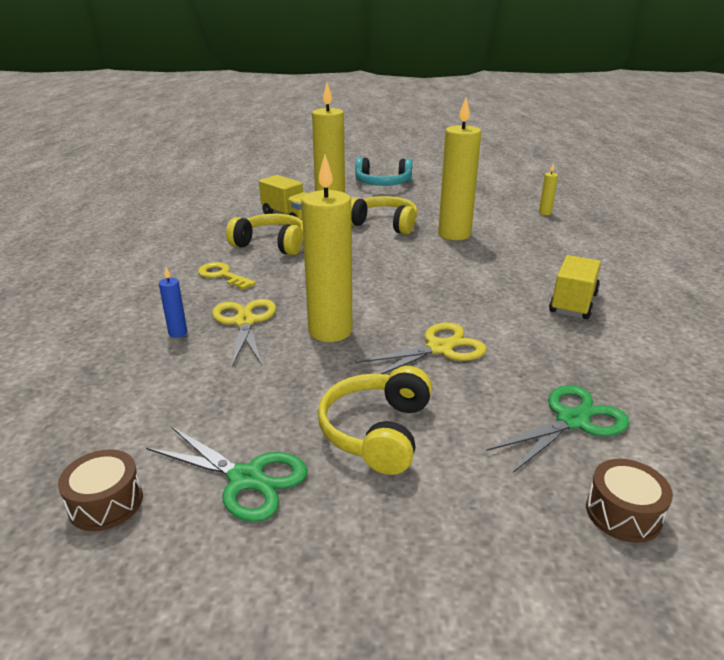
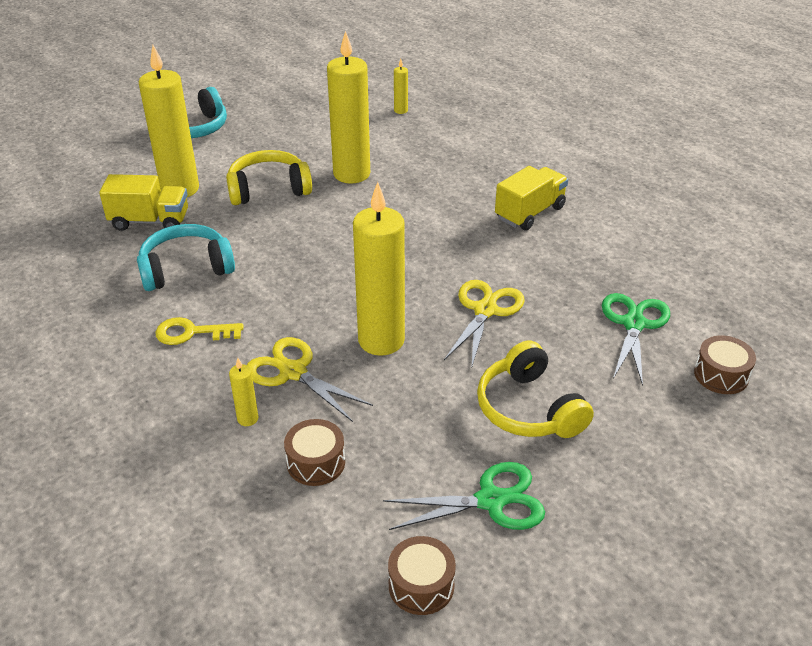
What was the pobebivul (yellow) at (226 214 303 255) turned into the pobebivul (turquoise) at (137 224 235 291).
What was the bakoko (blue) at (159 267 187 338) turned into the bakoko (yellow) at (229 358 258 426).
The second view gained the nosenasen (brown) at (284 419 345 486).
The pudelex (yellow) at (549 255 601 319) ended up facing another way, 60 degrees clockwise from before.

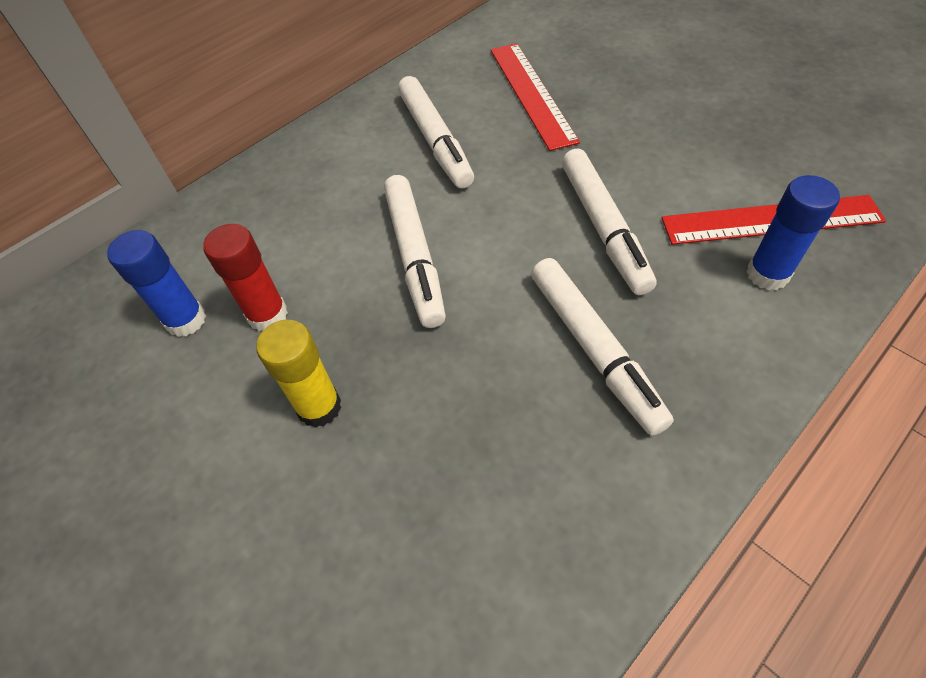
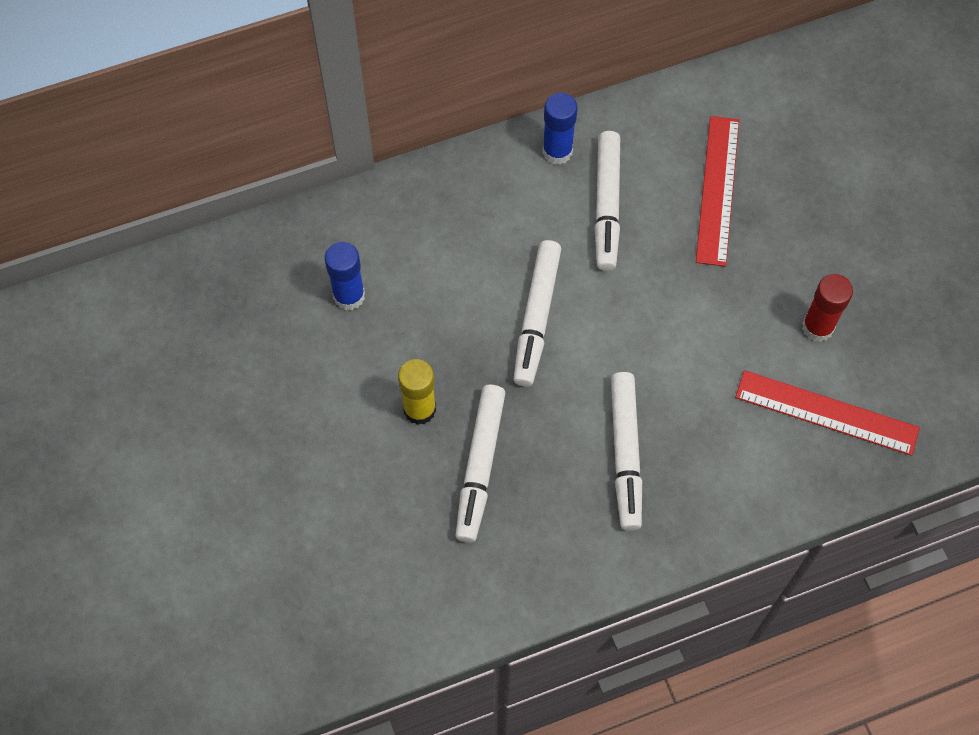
The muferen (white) ended up elsewhere, having gone from (562 148 657 295) to (455 385 505 543).
The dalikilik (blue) ended up elsewhere, having gone from (746 175 840 290) to (543 93 578 165).
The dalikilik (red) ended up elsewhere, having gone from (203 224 288 331) to (802 274 853 342).

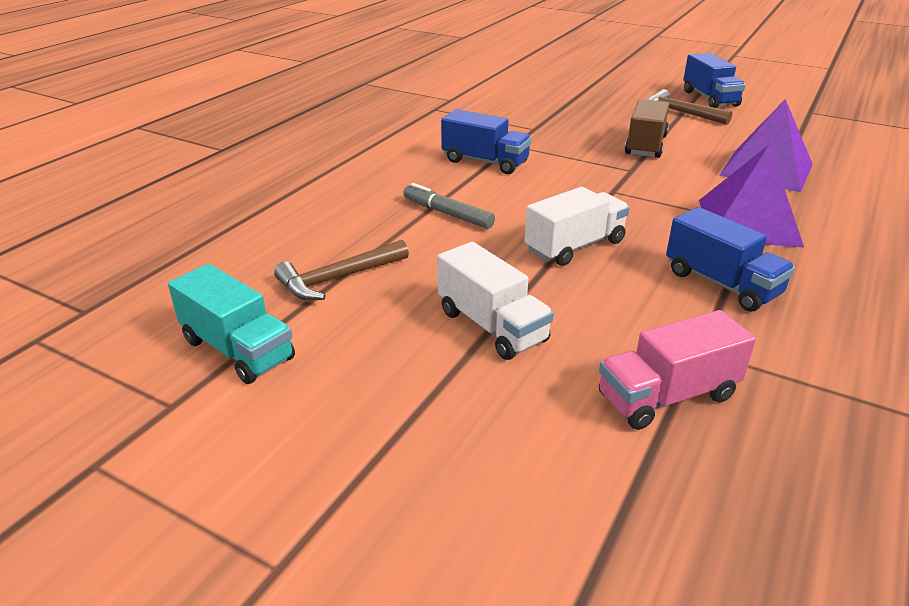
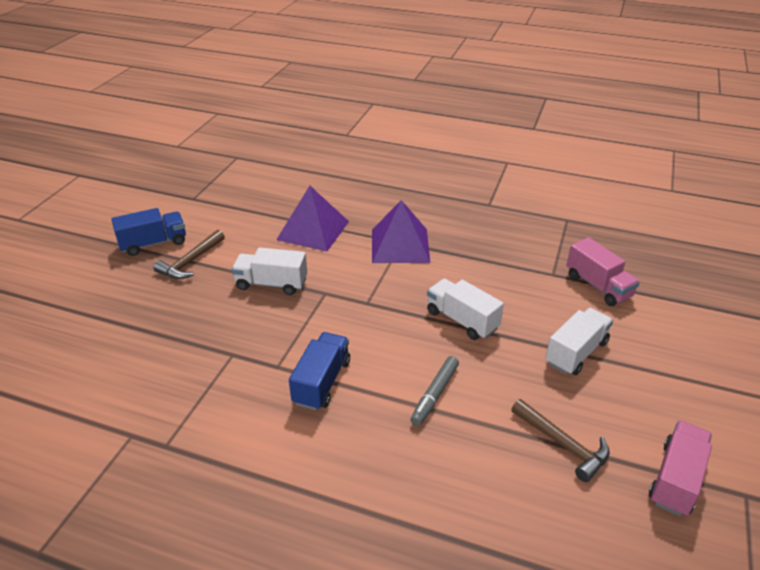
What was the pudelex (brown) at (625 99 669 158) turned into the pudelex (white) at (232 247 307 295).
What was the pudelex (turquoise) at (168 264 295 384) turned into the pudelex (pink) at (649 421 712 516).
The second view lost the pudelex (blue) at (666 207 795 312).

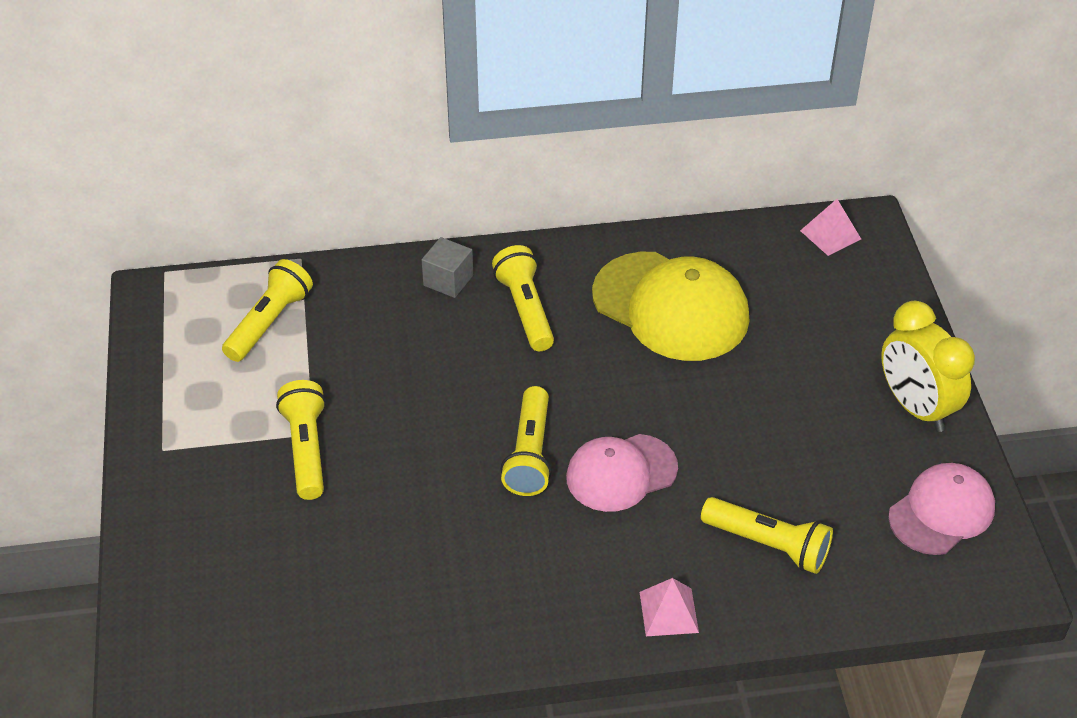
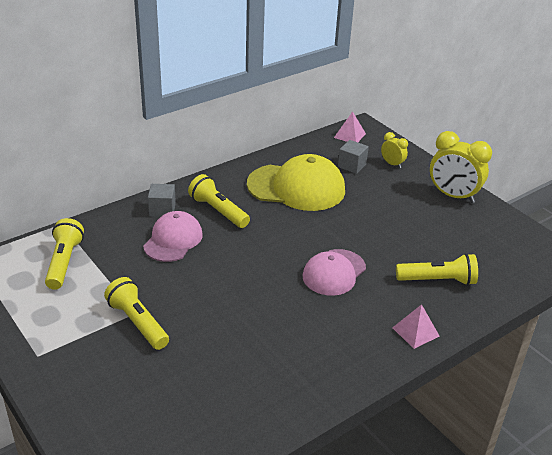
The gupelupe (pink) ended up elsewhere, having gone from (888 463 995 555) to (143 211 203 262).
The second view gained the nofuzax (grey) at (338 140 369 174).
The second view gained the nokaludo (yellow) at (381 132 408 168).
The second view lost the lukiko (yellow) at (501 386 552 496).

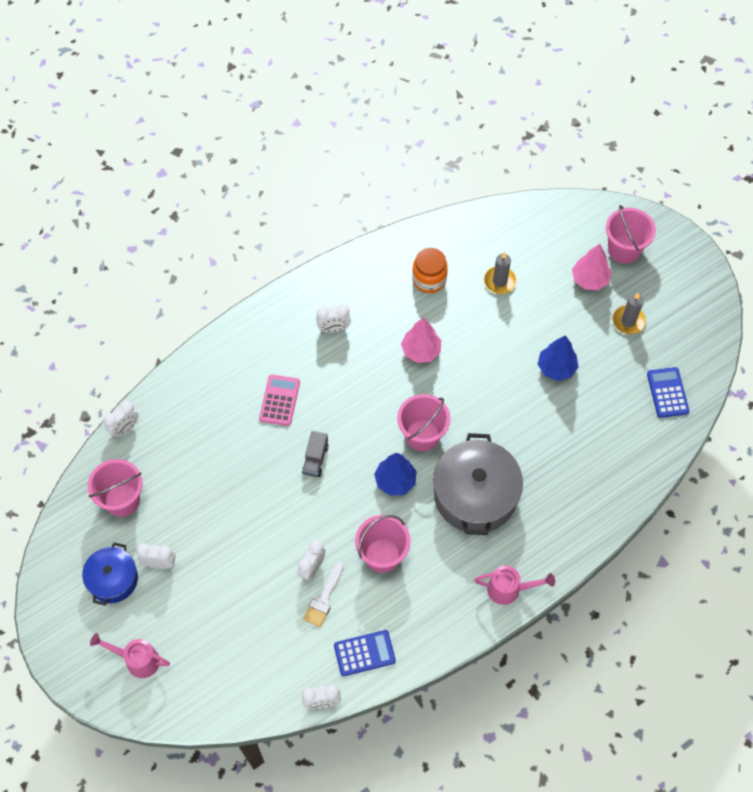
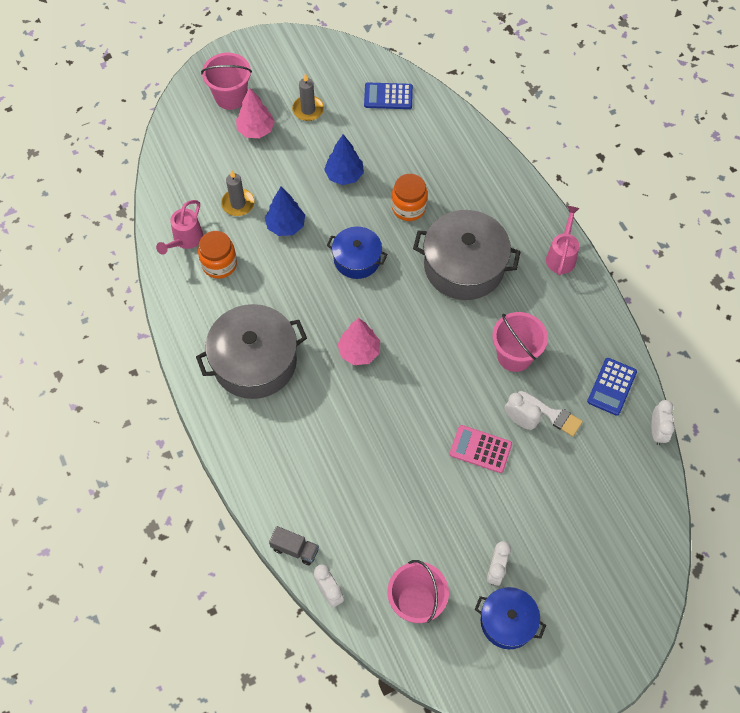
The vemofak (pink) ended up elsewhere, having gone from (90 633 170 678) to (156 200 203 255).
Where the nokaludo (white) stood at (316 304 351 333), the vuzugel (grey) came to stand at (196 304 307 399).
The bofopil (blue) ended up elsewhere, having gone from (374 453 417 496) to (265 187 305 236).
The pudelex (grey) ended up elsewhere, having gone from (302 431 329 477) to (269 526 319 565).
The second view gained the vuzugel (blue) at (327 227 388 279).
The bofopil (pink) ended up elsewhere, having gone from (401 317 441 363) to (338 318 380 365).
The second view gained the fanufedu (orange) at (392 174 428 221).
The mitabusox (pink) ended up elsewhere, having gone from (259 374 300 426) to (450 425 512 473).
The mitabusox (blue) at (334 630 396 676) ended up facing another way, 150 degrees counterclockwise from before.
The second view lost the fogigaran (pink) at (397 394 451 451).

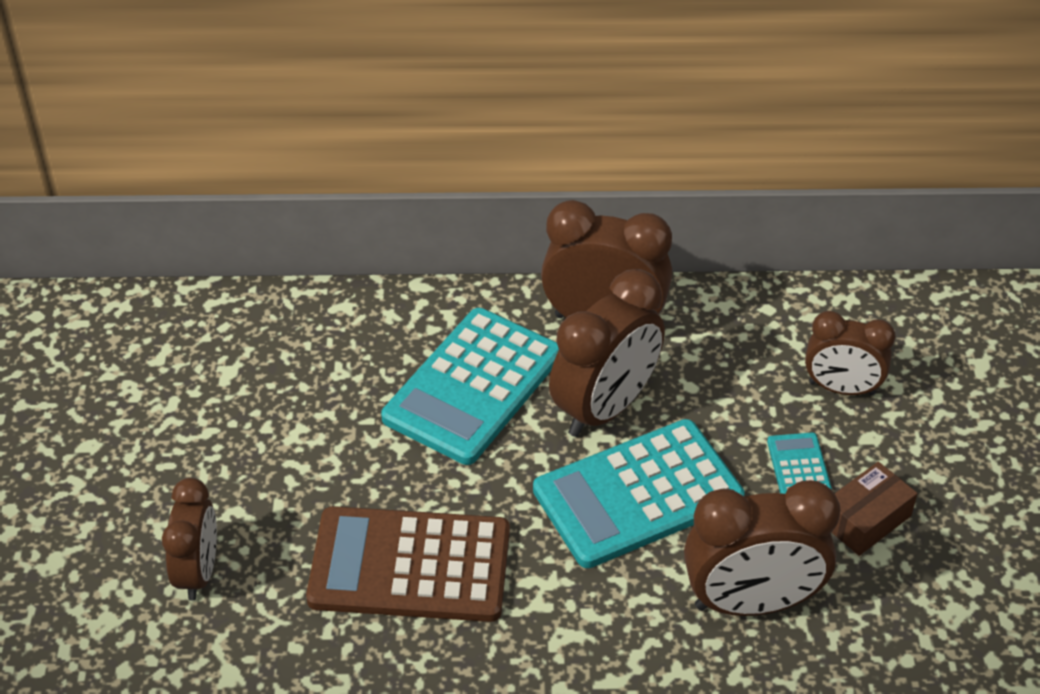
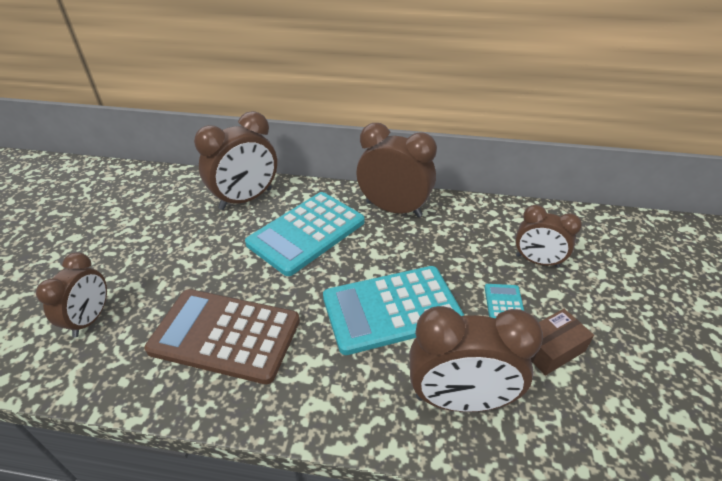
The nokaludo (brown) ended up elsewhere, having gone from (549 269 665 437) to (194 111 277 210).

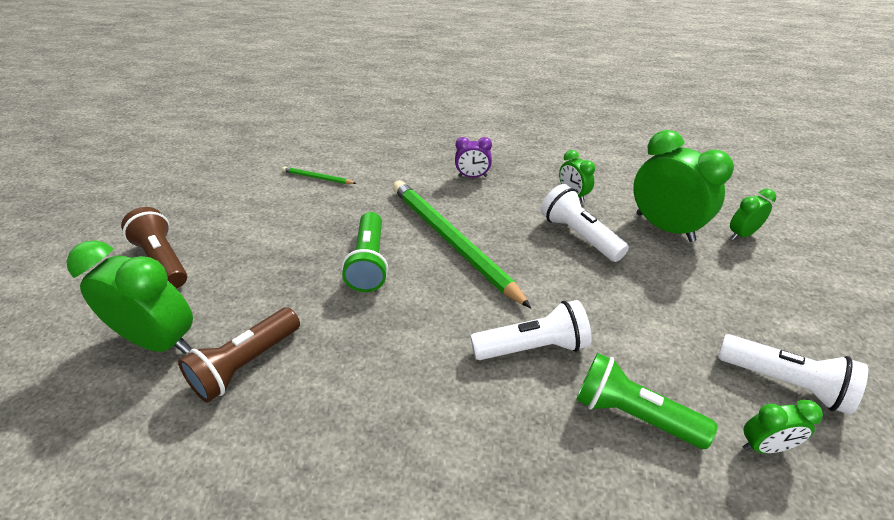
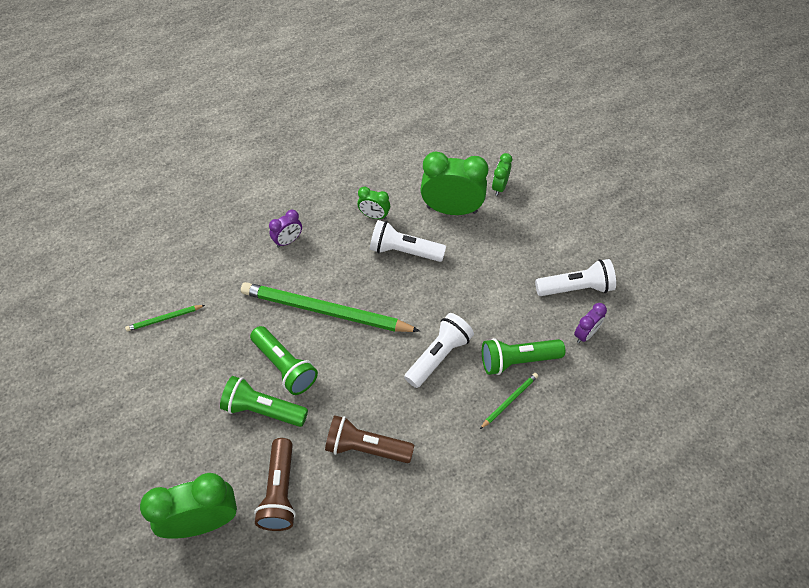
The second view gained the lukiko (green) at (220 376 308 427).
The lukiko (brown) ended up elsewhere, having gone from (121 207 187 288) to (325 415 414 463).
The second view gained the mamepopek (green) at (480 373 538 429).
What was the nokaludo (green) at (743 400 823 453) turned into the nokaludo (purple) at (574 303 607 343).

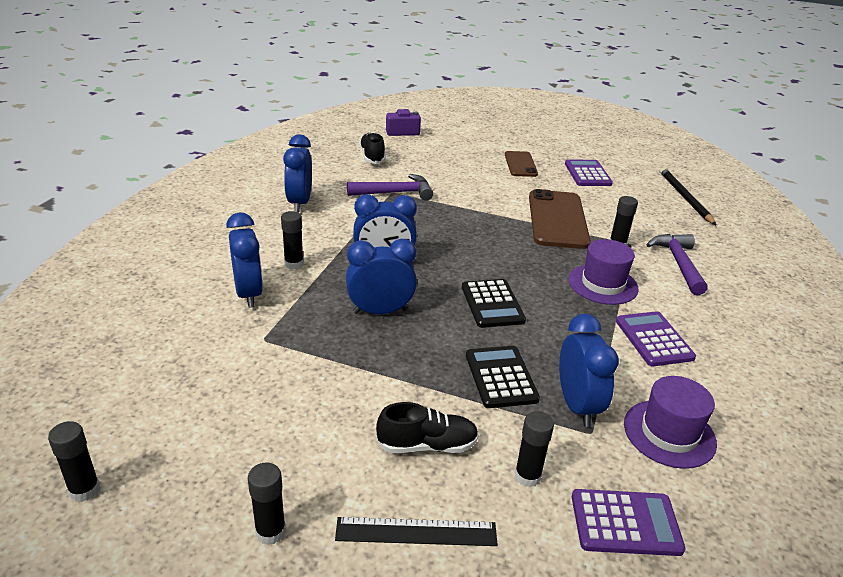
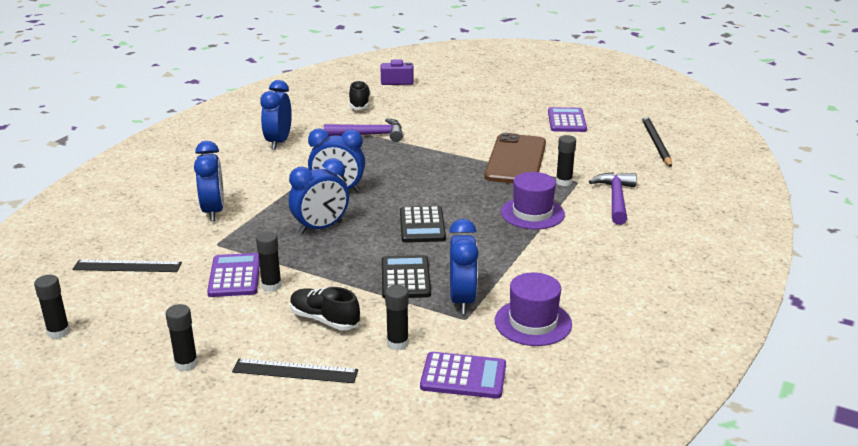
The second view gained the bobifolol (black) at (72 260 182 272).
The mitabusox (purple) ended up elsewhere, having gone from (616 311 696 366) to (207 253 260 297).
The dalikilik (black) ended up elsewhere, having gone from (281 211 304 269) to (256 231 282 292).
The nokaludo (blue) at (346 239 417 314) ended up facing another way, 150 degrees clockwise from before.
The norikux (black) at (376 402 479 453) ended up facing another way, 150 degrees counterclockwise from before.
The second view lost the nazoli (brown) at (505 151 538 177).

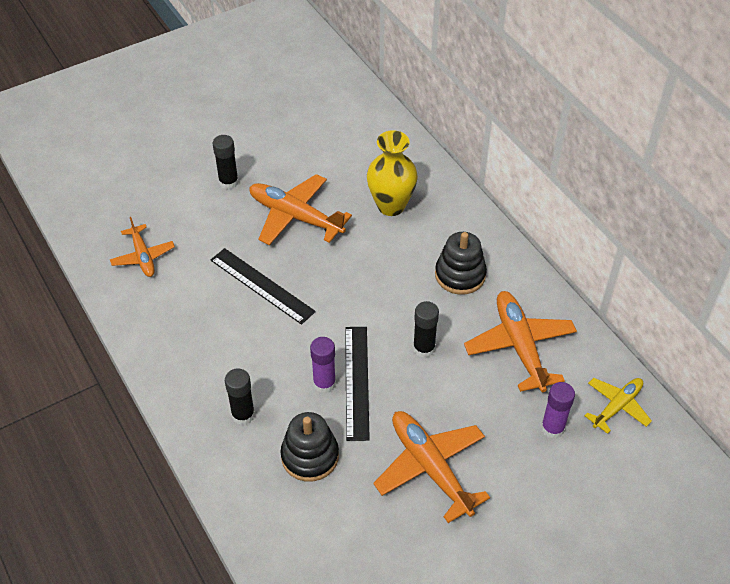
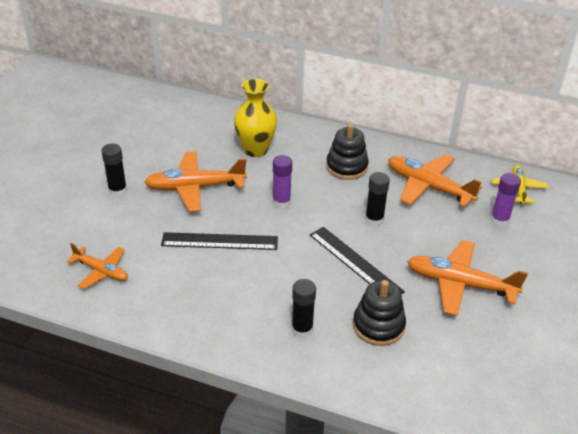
The dalikilik (purple) ended up elsewhere, having gone from (310 337 336 393) to (272 155 292 208).

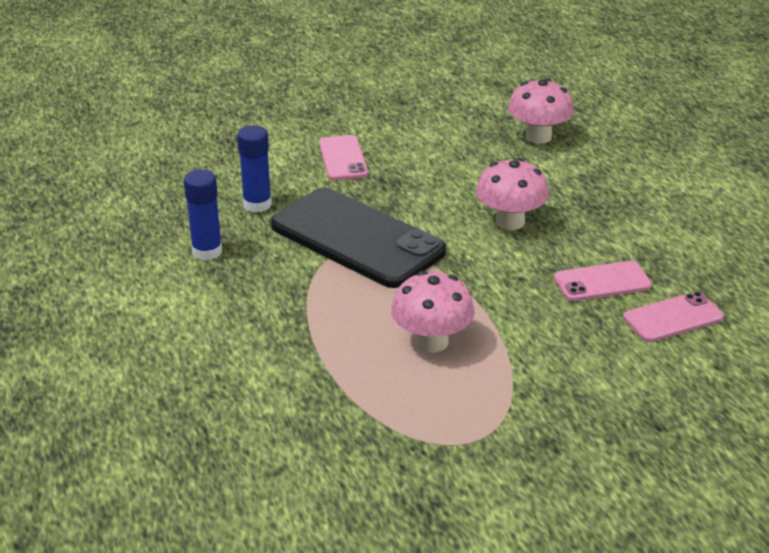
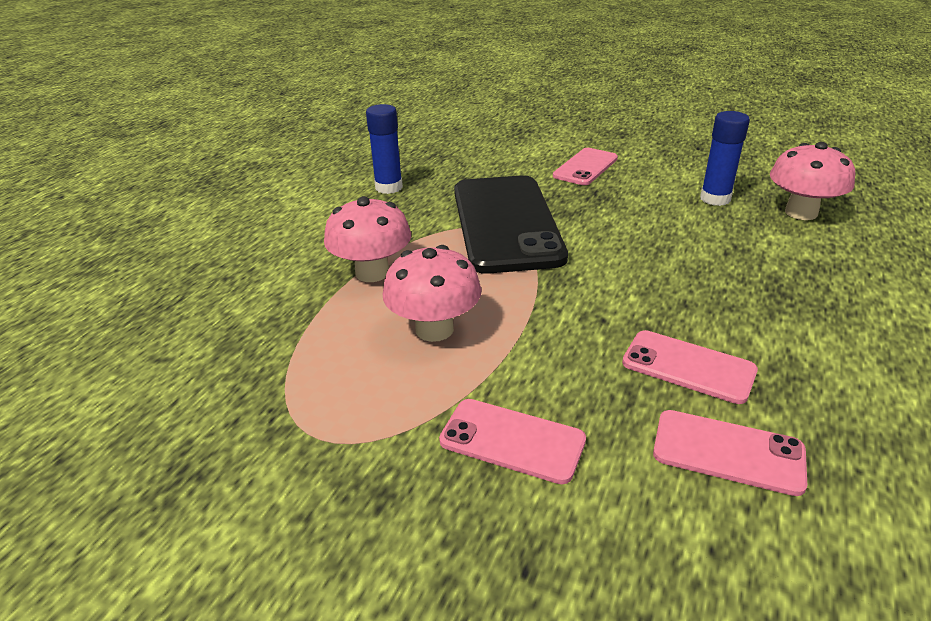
The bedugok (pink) ended up elsewhere, having gone from (476 158 549 230) to (324 196 411 282).
The second view gained the nazoli (pink) at (439 399 586 484).
The dalikilik (blue) ended up elsewhere, having gone from (237 125 272 212) to (700 111 750 206).

